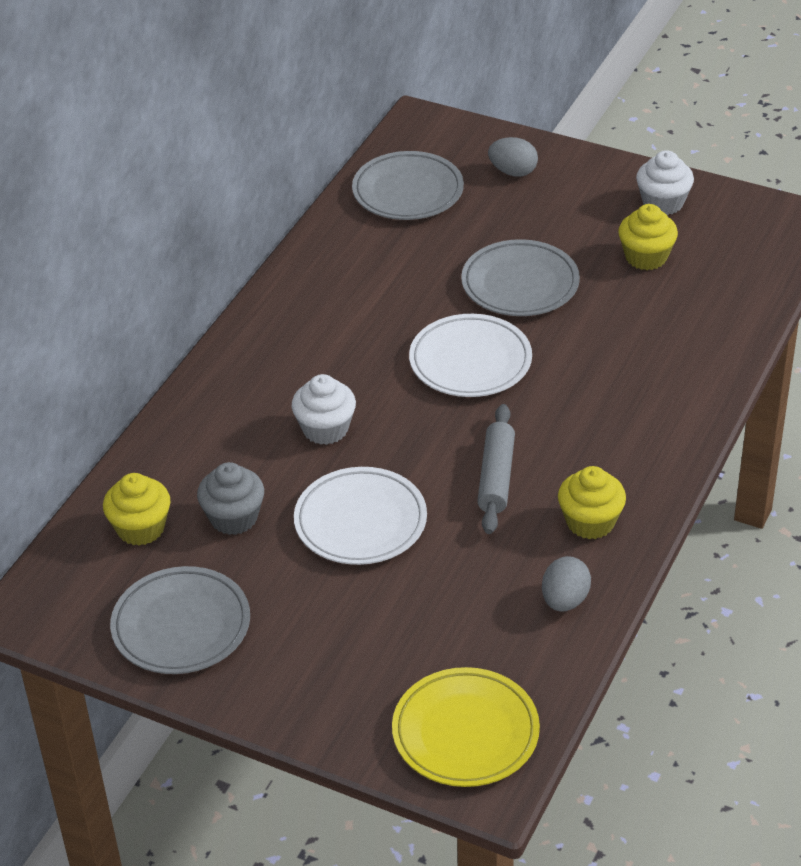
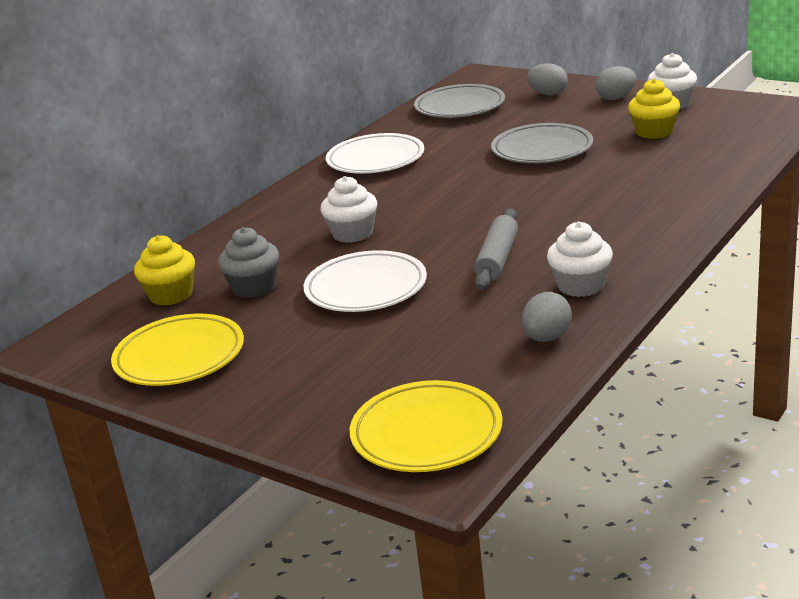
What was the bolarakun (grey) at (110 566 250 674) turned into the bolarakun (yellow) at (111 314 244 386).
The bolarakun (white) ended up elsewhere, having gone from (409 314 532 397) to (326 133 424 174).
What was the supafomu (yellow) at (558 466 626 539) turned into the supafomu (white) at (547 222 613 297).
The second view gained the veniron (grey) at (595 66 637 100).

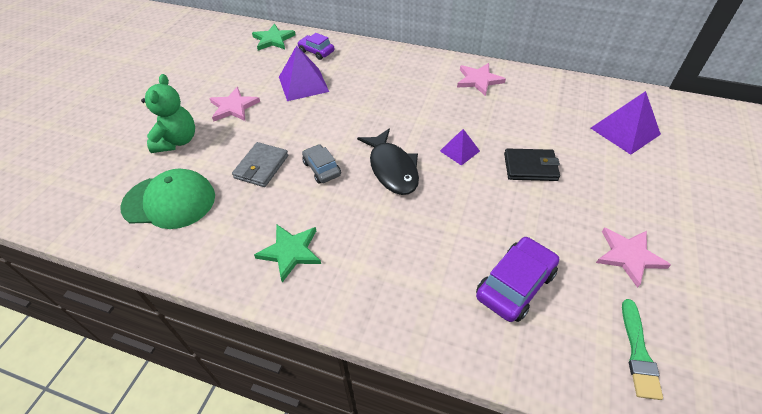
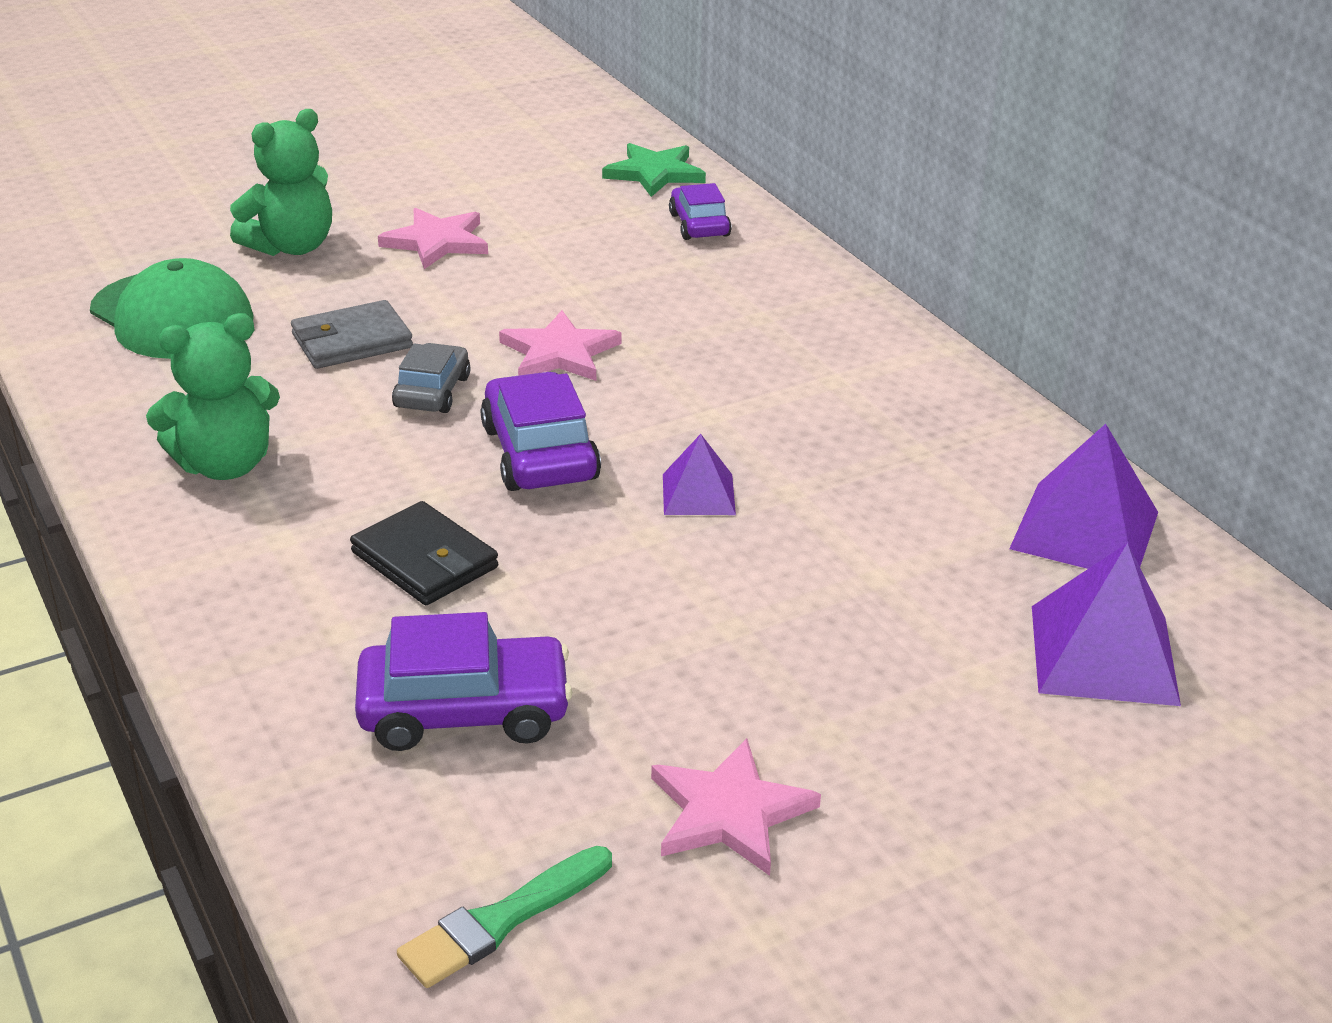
Where the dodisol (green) stood at (254 225 321 282), the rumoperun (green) came to stand at (146 313 280 480).
The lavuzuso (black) ended up elsewhere, having gone from (504 148 560 181) to (350 501 498 605).
Where the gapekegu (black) stood at (357 129 419 195), the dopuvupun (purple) came to stand at (481 372 601 491).
The dodisol (pink) ended up elsewhere, having gone from (457 63 506 96) to (499 310 621 381).
The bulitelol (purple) ended up elsewhere, having gone from (279 45 329 101) to (1009 424 1158 569).

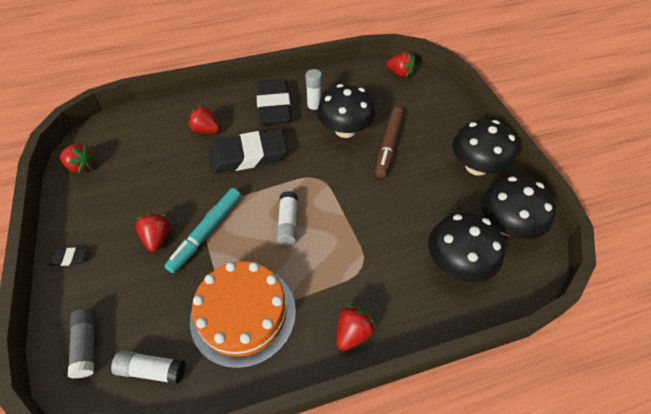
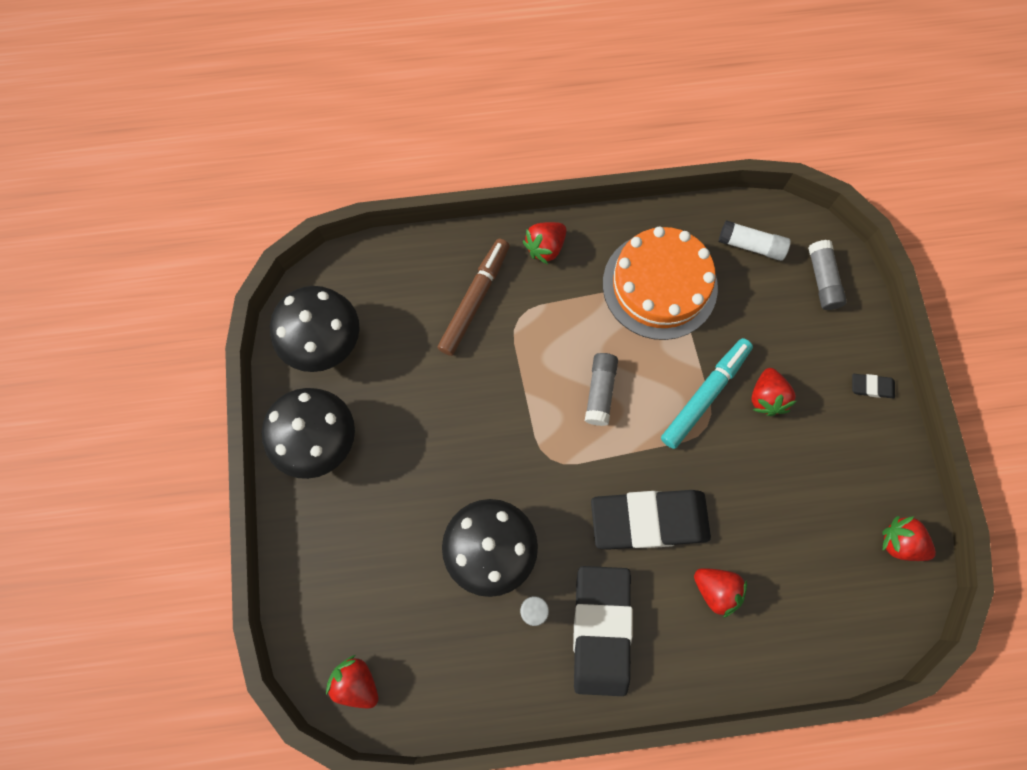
The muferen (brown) ended up elsewhere, having gone from (375 107 403 178) to (438 239 510 356).
What was the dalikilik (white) at (276 191 298 245) turned into the dalikilik (grey) at (585 353 618 426).
The second view lost the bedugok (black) at (428 212 505 282).

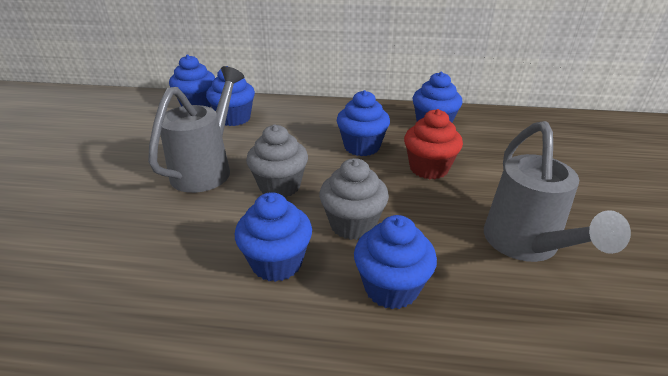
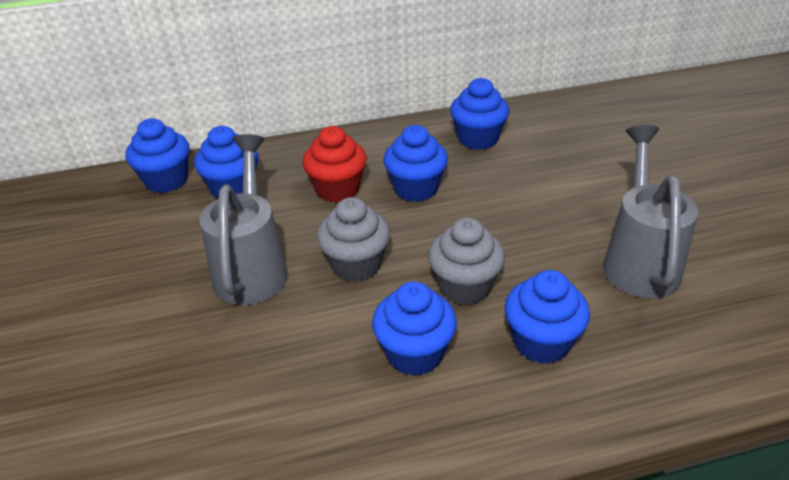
The supafomu (red) ended up elsewhere, having gone from (404 109 463 179) to (302 126 367 203).
The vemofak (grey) at (484 121 631 262) ended up facing another way, 150 degrees counterclockwise from before.

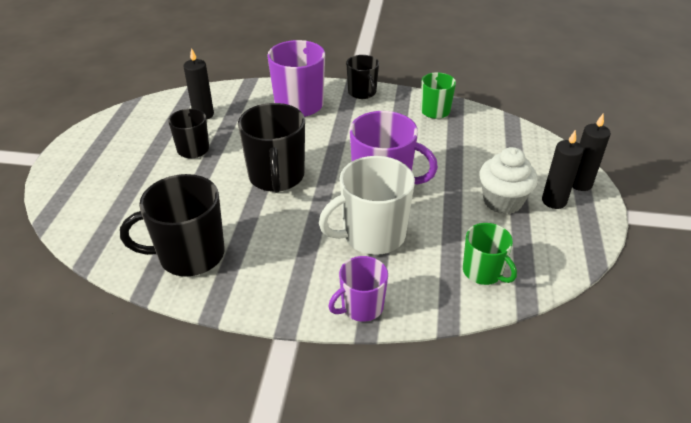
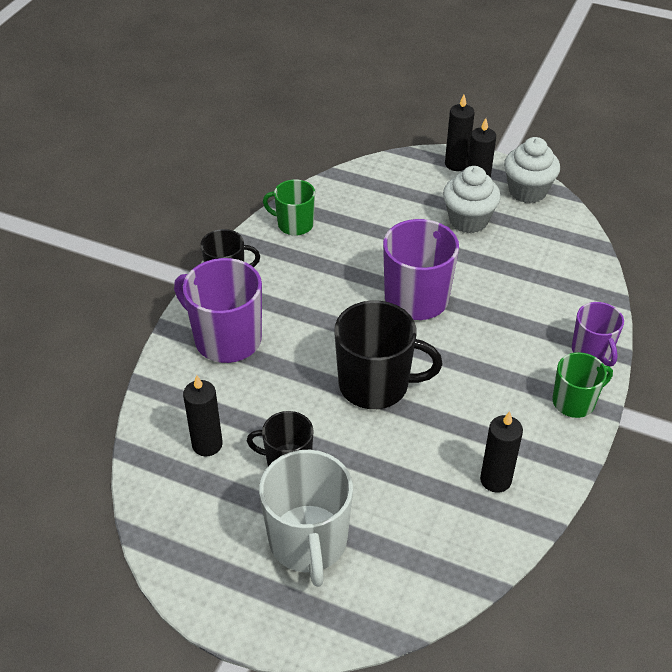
The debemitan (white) ended up elsewhere, having gone from (319 156 415 255) to (259 450 353 587).
Where the debemitan (black) stood at (120 174 224 277), the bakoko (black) came to stand at (480 411 523 493).
The second view gained the supafomu (white) at (504 137 560 203).
The debemitan (green) ended up elsewhere, having gone from (463 223 517 285) to (553 352 613 418).

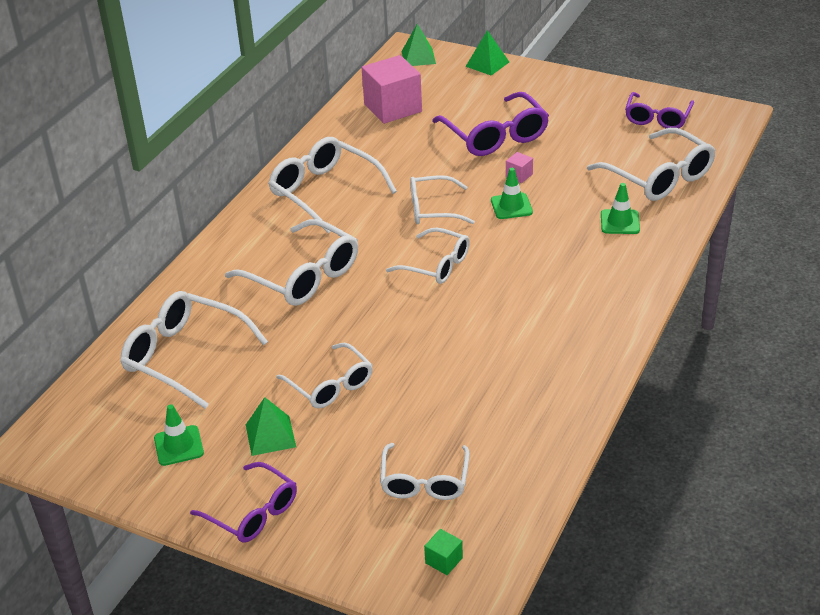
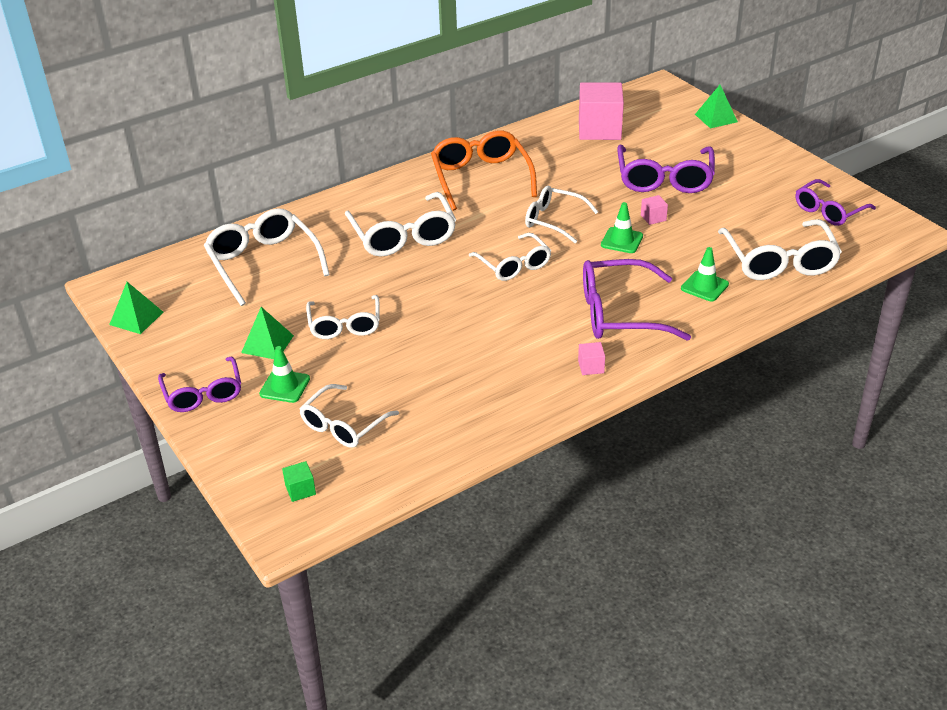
The bulitelol (green) ended up elsewhere, having gone from (402 24 436 66) to (109 282 163 334).
The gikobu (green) ended up elsewhere, having gone from (154 404 204 466) to (259 346 310 403).
What was the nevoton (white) at (268 137 397 234) turned into the nevoton (orange) at (431 130 537 211).
The second view gained the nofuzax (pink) at (578 342 605 375).
The second view gained the nevoton (purple) at (583 259 691 341).

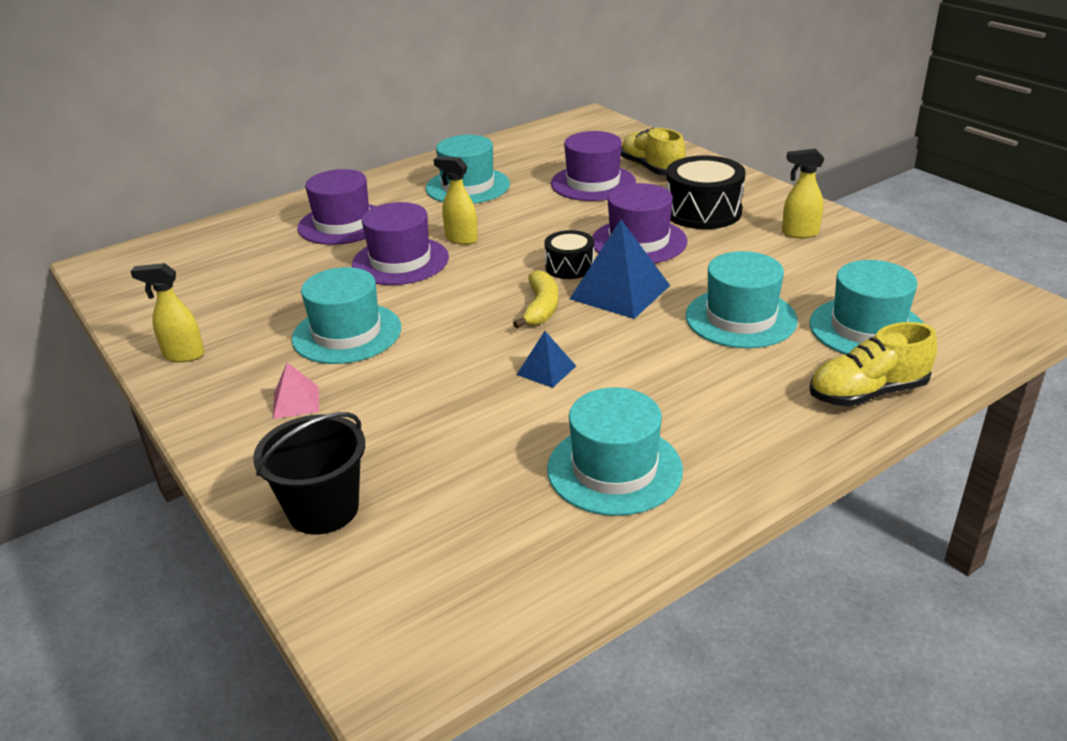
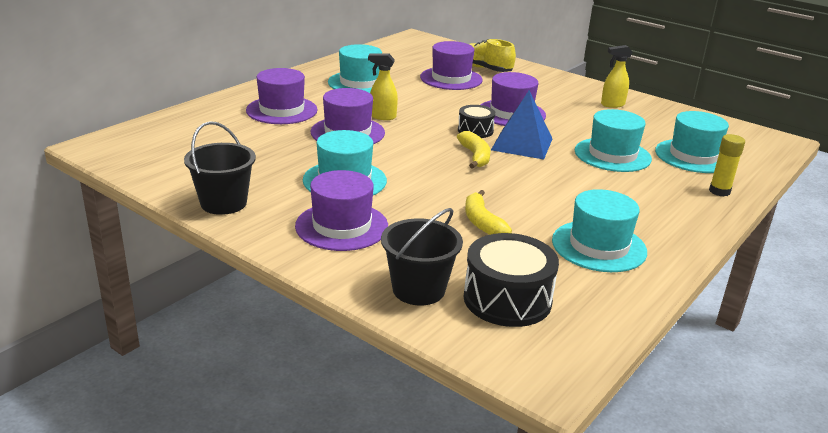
Where the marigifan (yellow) stood at (130 263 205 362), the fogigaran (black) came to stand at (184 121 256 215).
Where the bulitelol (pink) stood at (273 362 319 419), the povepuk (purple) came to stand at (295 170 388 251).
The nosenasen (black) ended up elsewhere, having gone from (666 155 746 229) to (464 233 559 327).
The second view gained the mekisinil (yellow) at (465 190 512 235).
Where the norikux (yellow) stood at (809 322 937 407), the dalikilik (yellow) came to stand at (709 134 745 197).
The second view lost the bulitelol (blue) at (517 331 576 388).

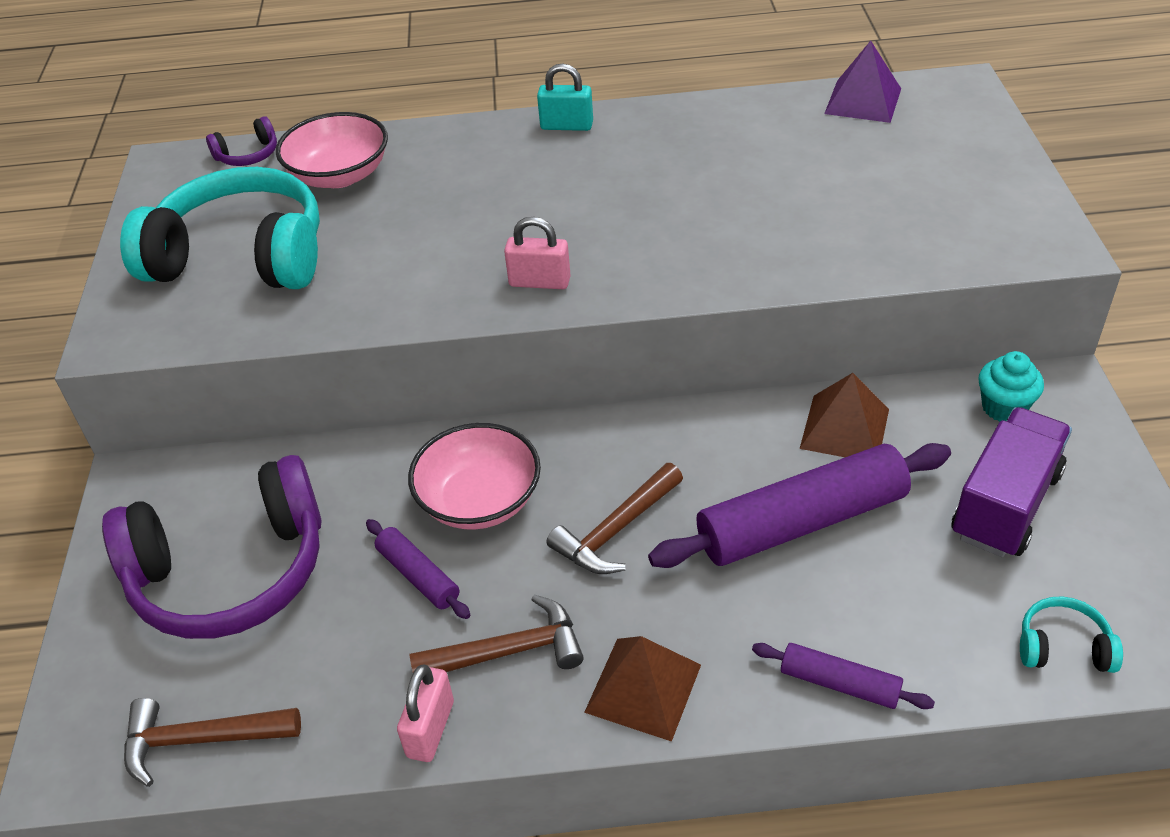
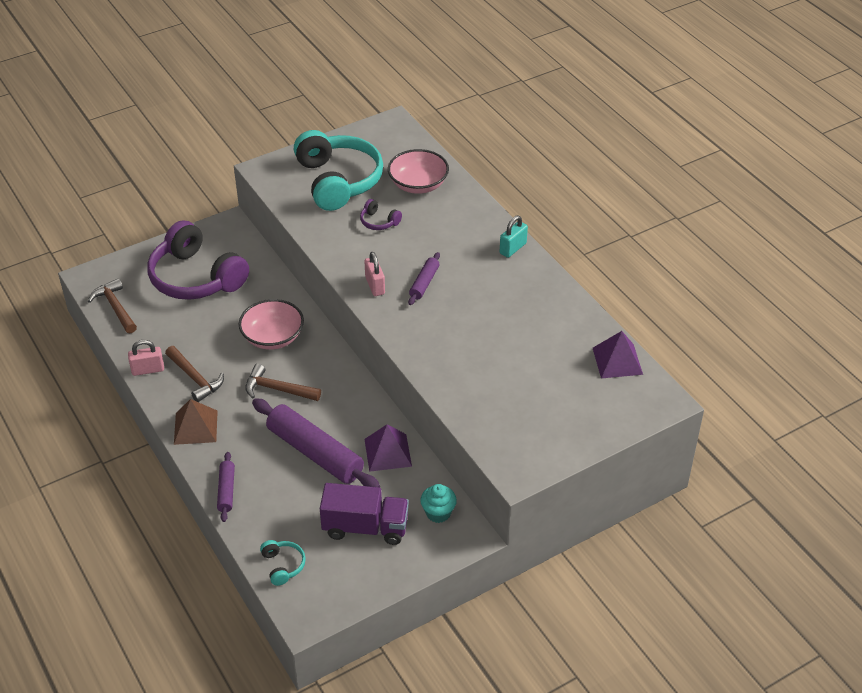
The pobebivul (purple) ended up elsewhere, having gone from (206 116 277 166) to (360 199 402 230).
What was the bulitelol (brown) at (800 373 889 457) turned into the bulitelol (purple) at (364 425 412 472).
The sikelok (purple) ended up elsewhere, having gone from (366 519 470 619) to (408 252 440 305).
The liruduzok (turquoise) at (537 63 593 131) ended up facing another way, 60 degrees clockwise from before.

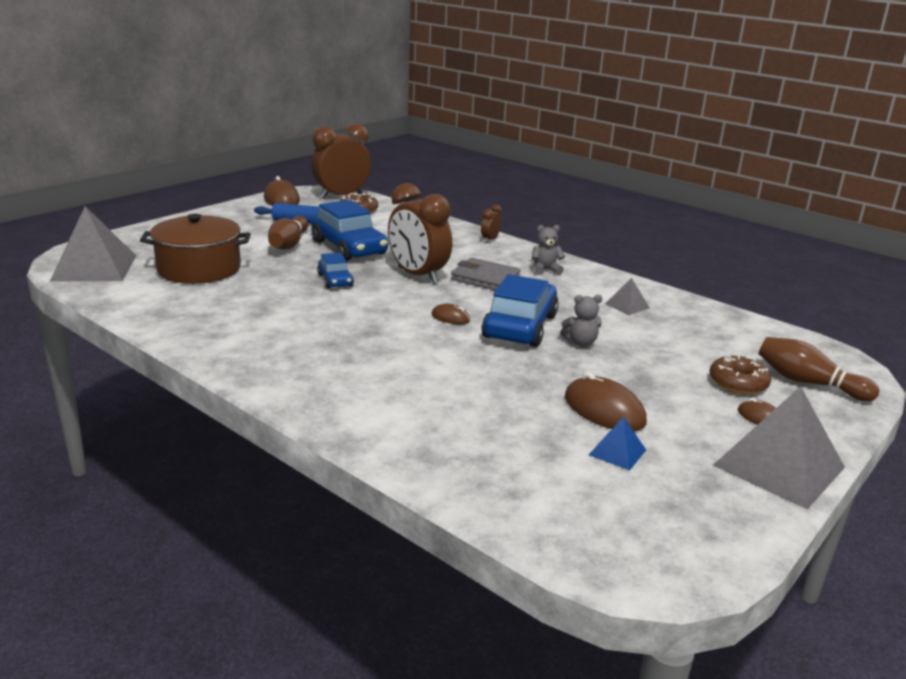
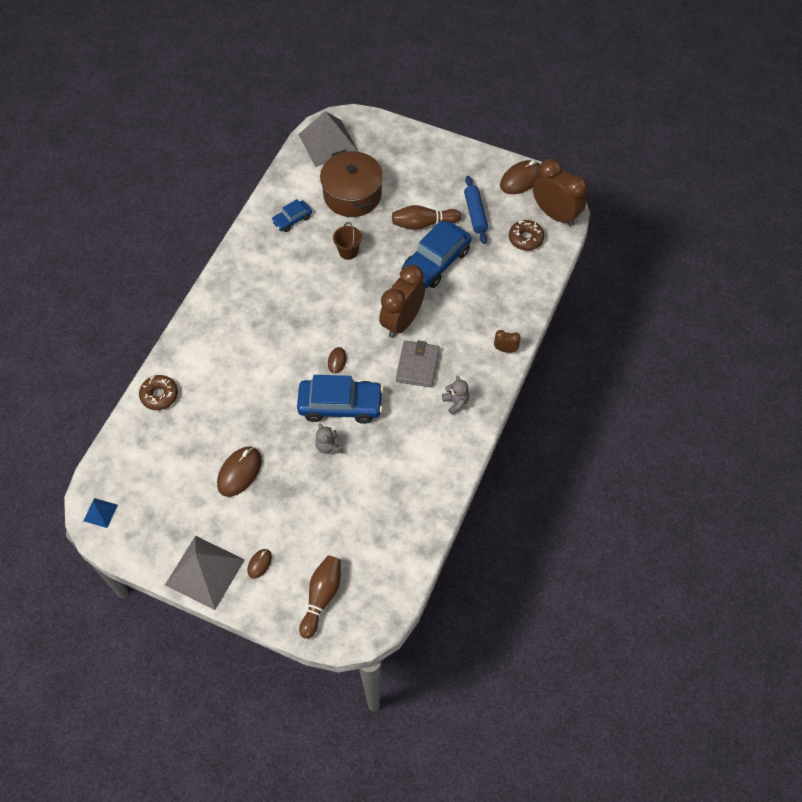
The bulitelol (blue) ended up elsewhere, having gone from (589 417 646 471) to (84 498 118 528).
The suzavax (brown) ended up elsewhere, having gone from (709 355 771 395) to (139 375 178 410).
The dopuvupun (blue) ended up elsewhere, having gone from (317 253 354 288) to (271 199 312 232).
The second view gained the fogigaran (brown) at (333 222 362 260).
The second view lost the bulitelol (grey) at (605 278 650 315).

